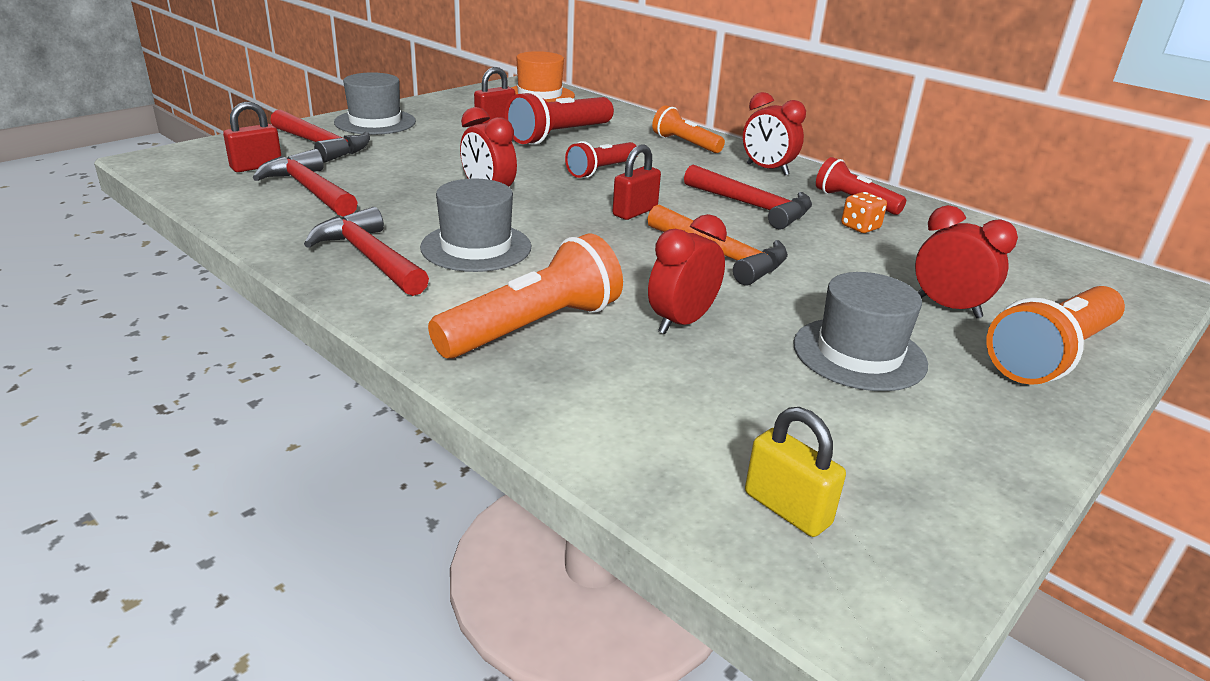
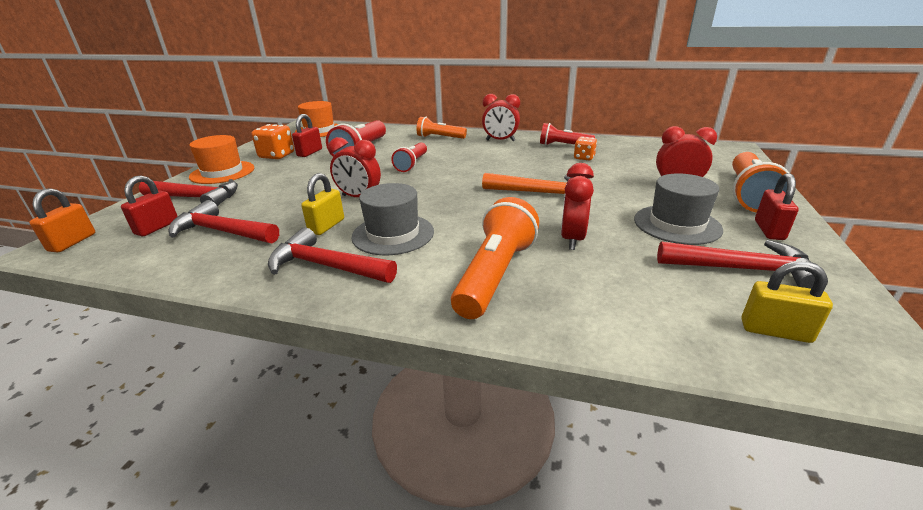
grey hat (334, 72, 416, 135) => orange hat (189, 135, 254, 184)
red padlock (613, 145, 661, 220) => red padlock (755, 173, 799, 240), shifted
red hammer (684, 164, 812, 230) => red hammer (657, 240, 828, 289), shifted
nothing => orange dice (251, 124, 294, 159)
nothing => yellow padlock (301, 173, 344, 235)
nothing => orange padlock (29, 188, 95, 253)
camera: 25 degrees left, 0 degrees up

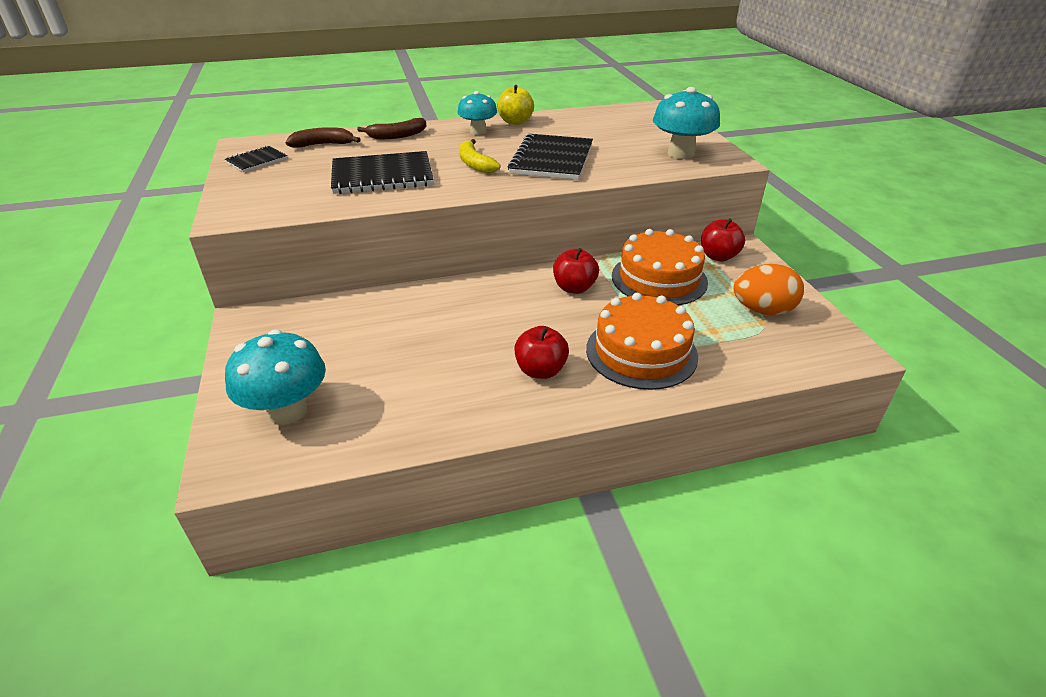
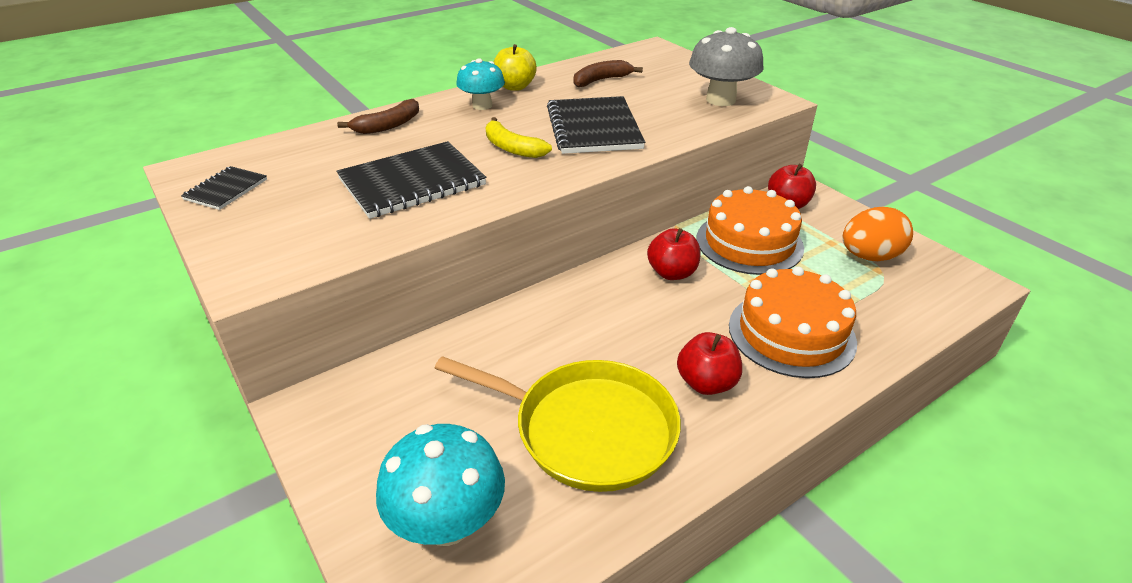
turquoise mushroom (653, 87, 720, 159) => grey mushroom (689, 27, 764, 106)
brown banana (286, 127, 361, 148) => brown banana (573, 60, 643, 87), shifted
nothing => yellow pan (435, 356, 681, 492)
camera: 20 degrees left, 0 degrees up

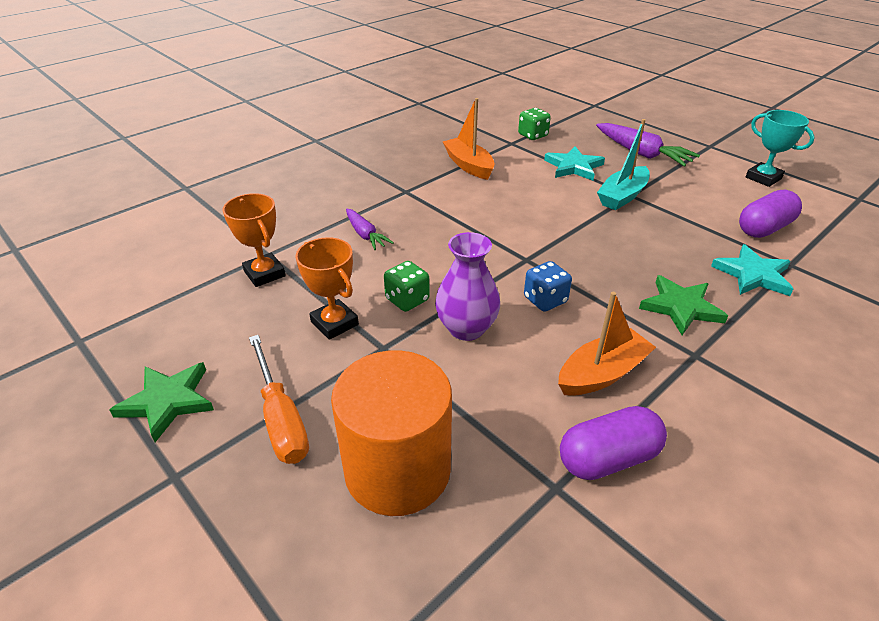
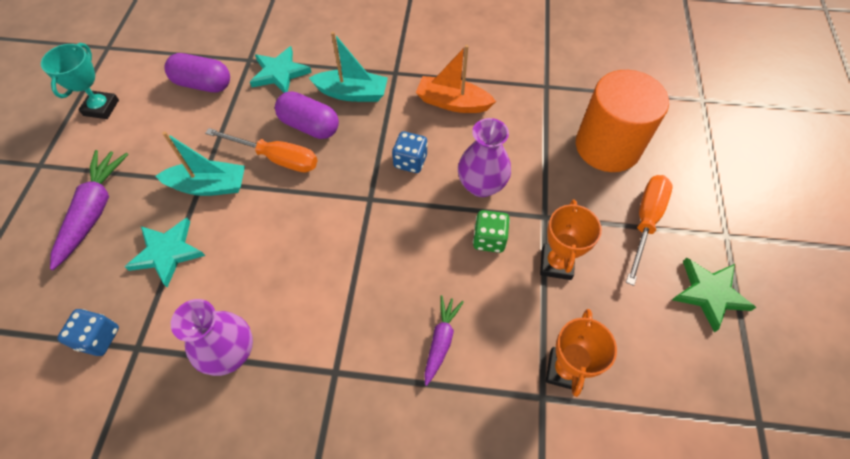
orange boat (443, 98, 495, 180) => purple vase (171, 299, 253, 376)
green dice (518, 108, 551, 140) => blue dice (57, 309, 119, 356)
green star (639, 275, 728, 335) => turquoise boat (309, 32, 388, 102)
purple capsule (560, 406, 667, 480) => purple capsule (275, 91, 339, 139), shifted
nothing => orange screwdriver (205, 128, 318, 172)
camera: 130 degrees left, 20 degrees up

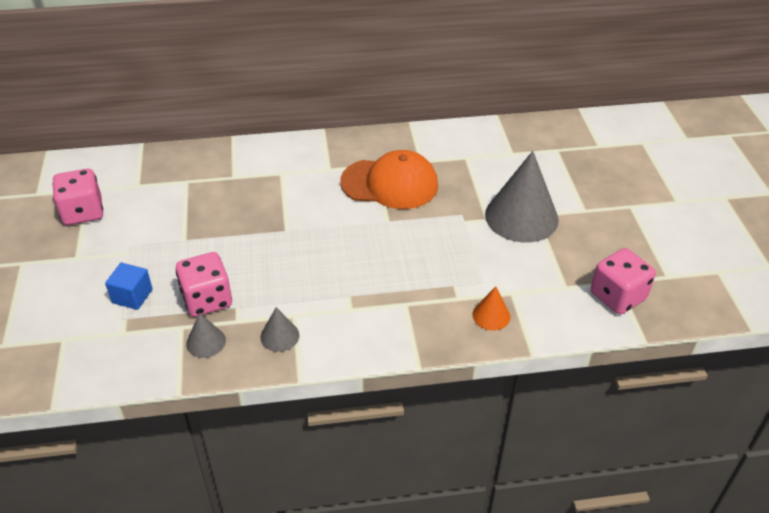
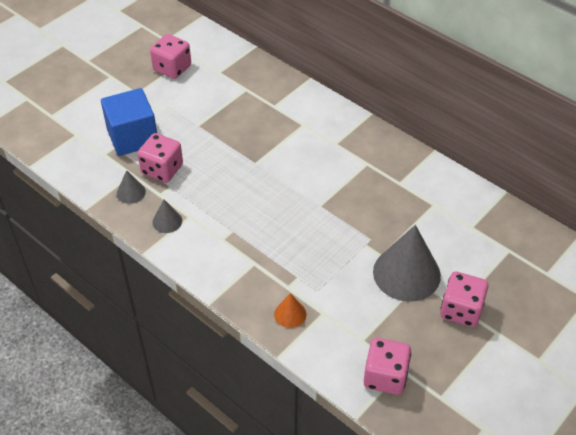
orange cap (340, 150, 438, 209) => nothing
blue cube (105, 263, 153, 310) => blue cube (101, 88, 157, 156), x1.91
nothing => pink dice (440, 272, 489, 327)
camera: 50 degrees right, 5 degrees up

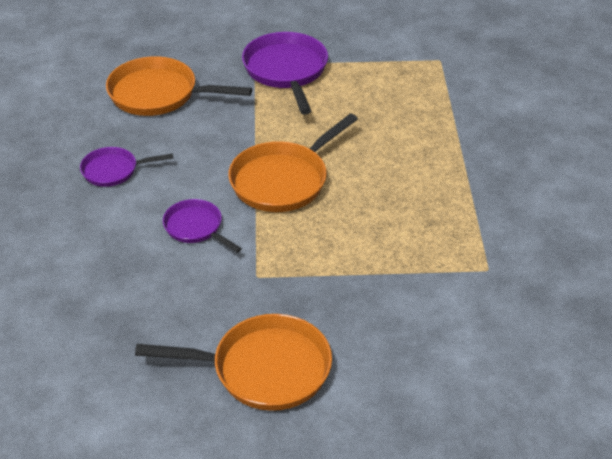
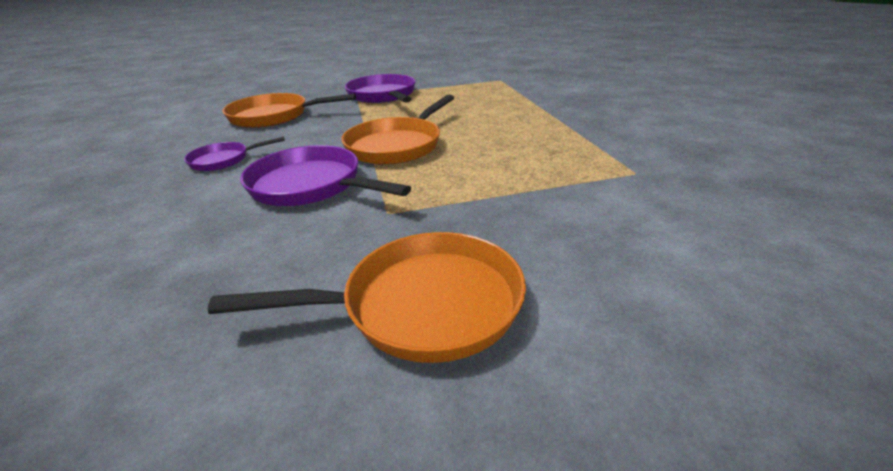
purple pan (163, 199, 242, 253) => purple pan (240, 145, 411, 206), x1.73
camera: 10 degrees left, 10 degrees down

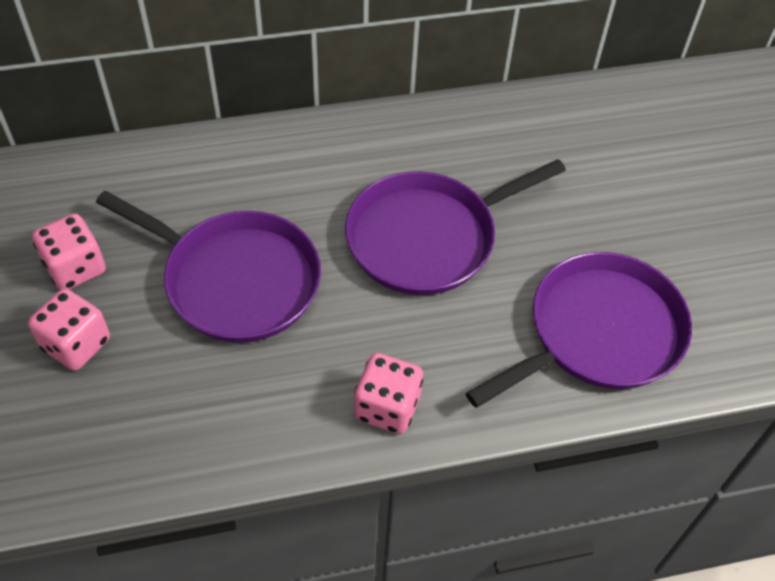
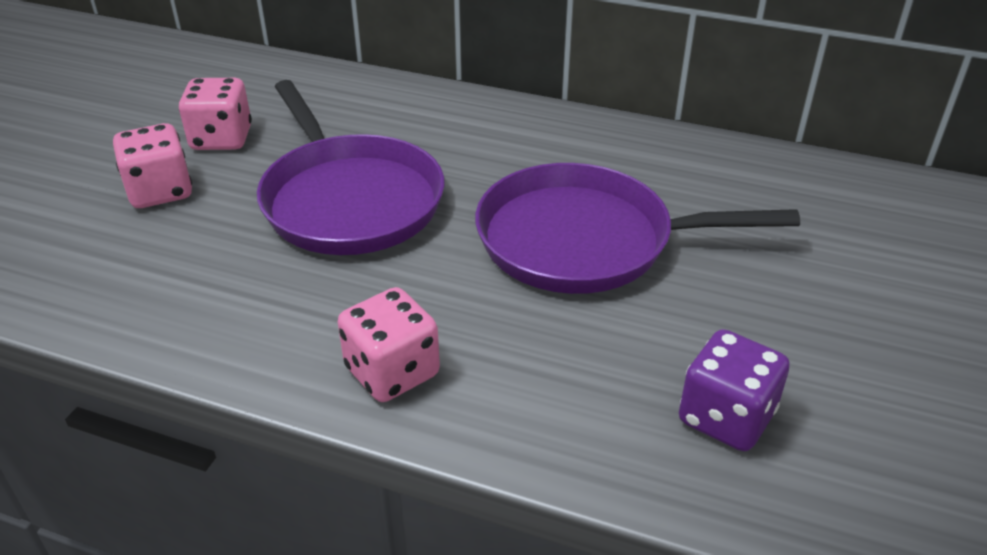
purple pan (466, 252, 692, 408) => purple dice (679, 329, 790, 451)
camera: 35 degrees right, 15 degrees down

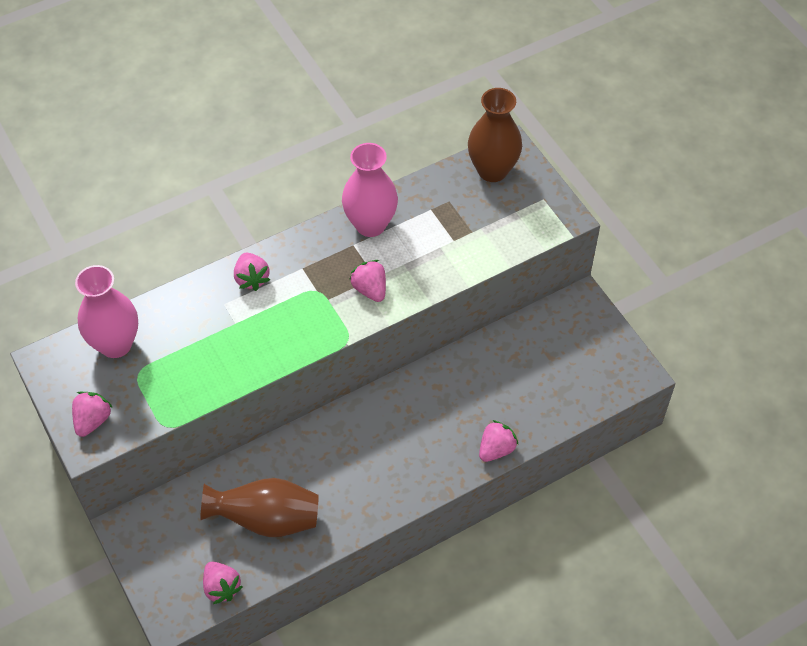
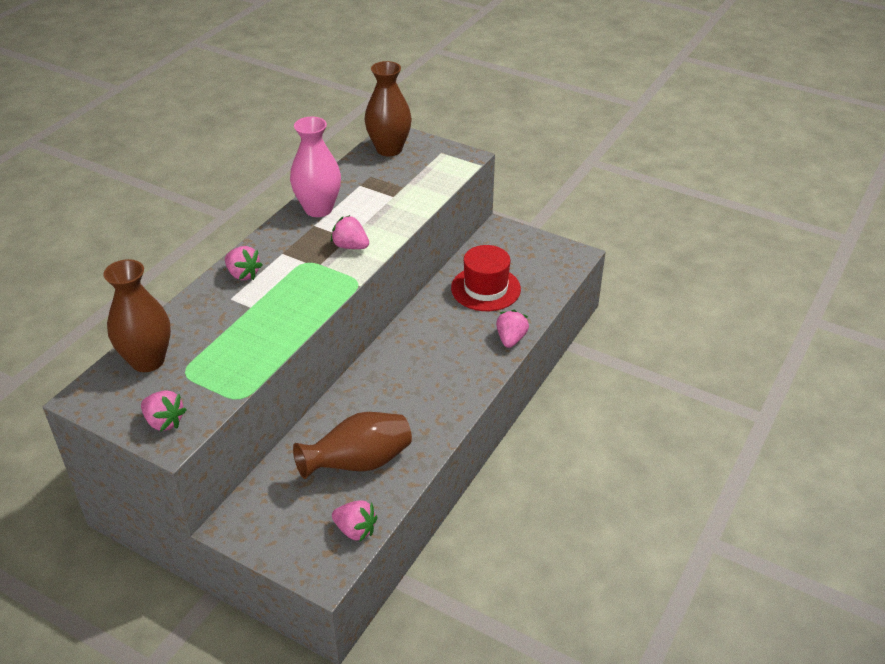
pink vase (75, 265, 138, 358) => brown vase (103, 259, 171, 372)
pink strawberry (72, 392, 113, 437) => pink strawberry (141, 390, 187, 432), 135 degrees clockwise
nothing => red hat (451, 245, 521, 311)
camera: 30 degrees left, 15 degrees down

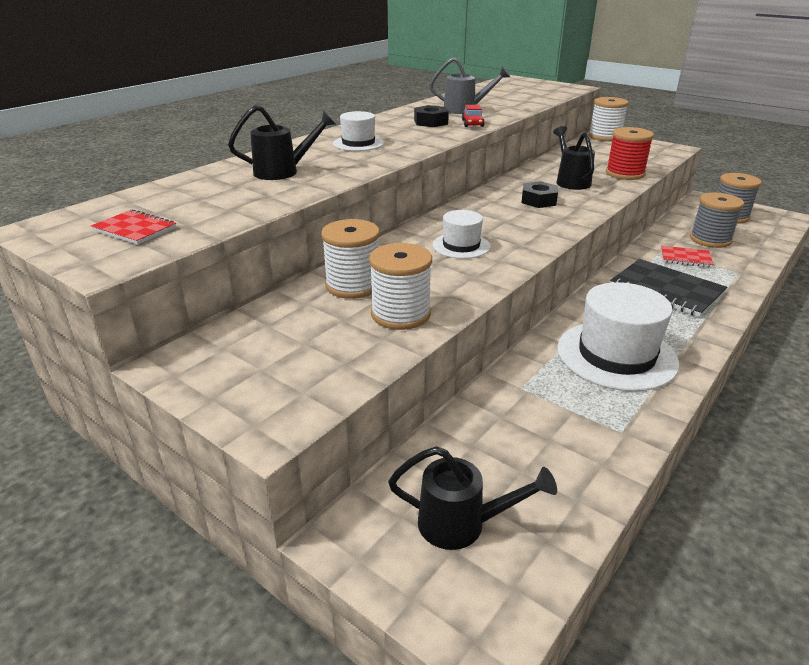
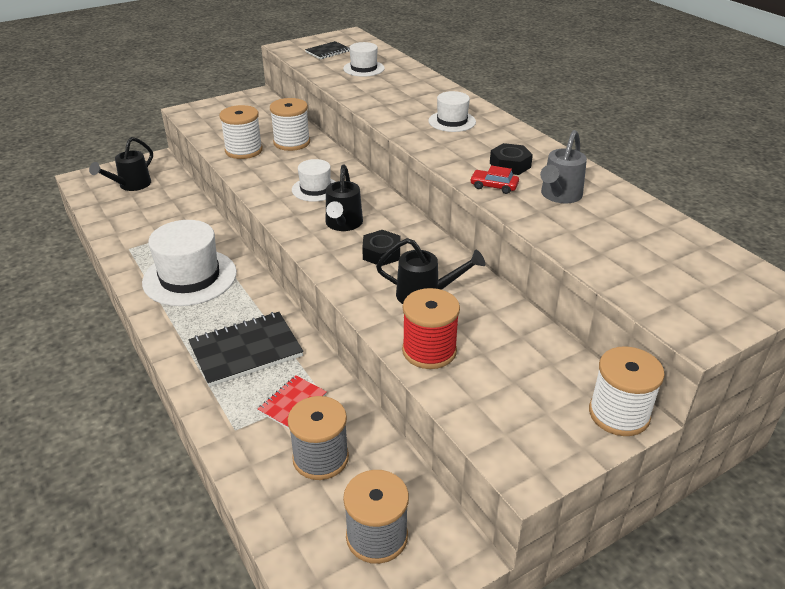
black watering can (228, 105, 336, 180) => black watering can (326, 165, 363, 231), shifted
red notebook (91, 209, 176, 245) => black notebook (305, 41, 350, 59)
nothing => white hat (343, 42, 385, 77)
camera: 110 degrees right, 5 degrees up

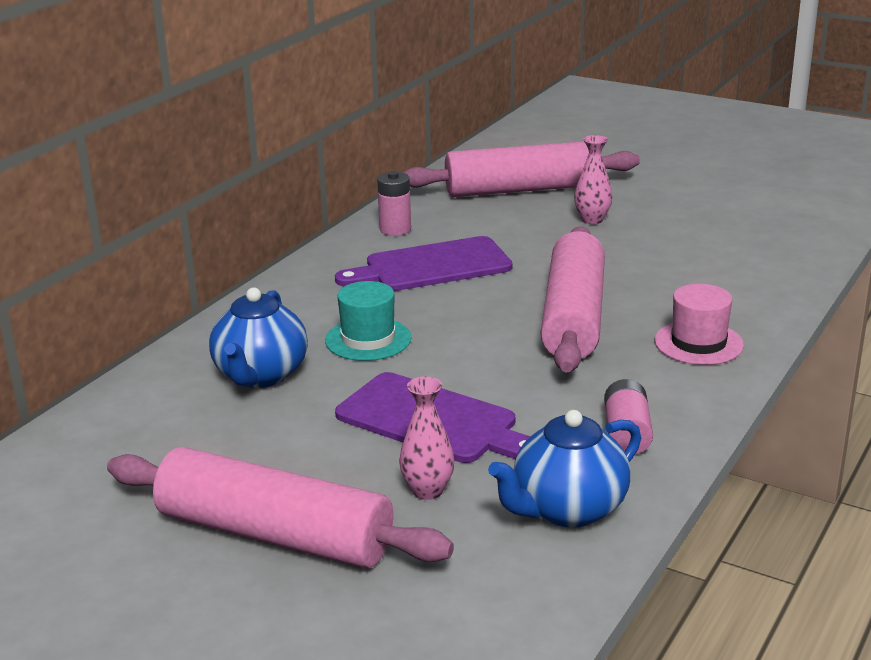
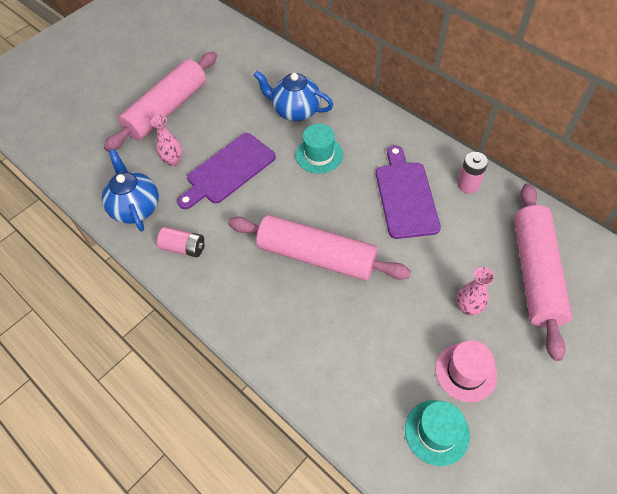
pink hat (654, 284, 744, 365) => pink hat (435, 340, 497, 402), shifted
nothing => turquoise hat (405, 400, 470, 466)
camera: 105 degrees right, 30 degrees up

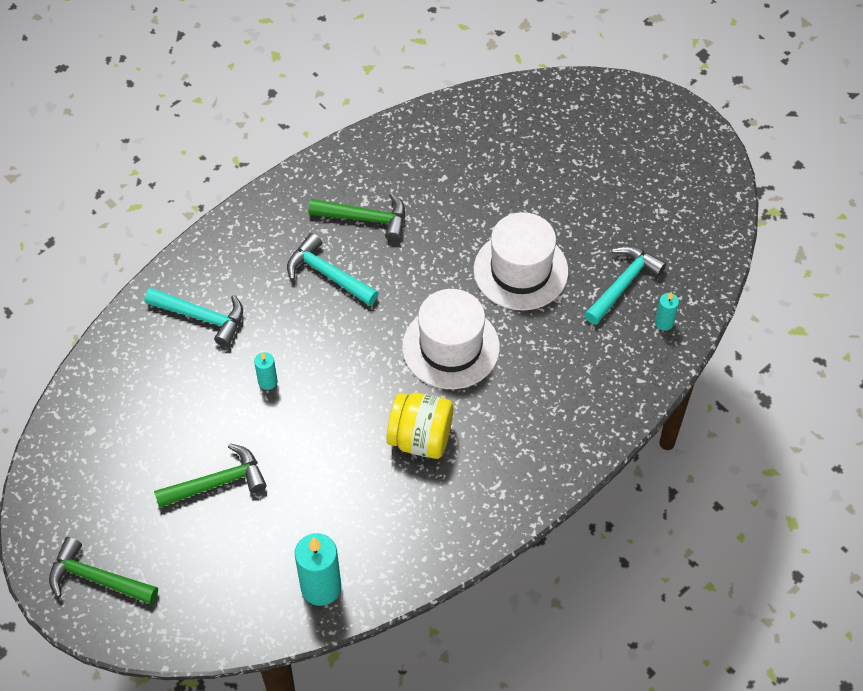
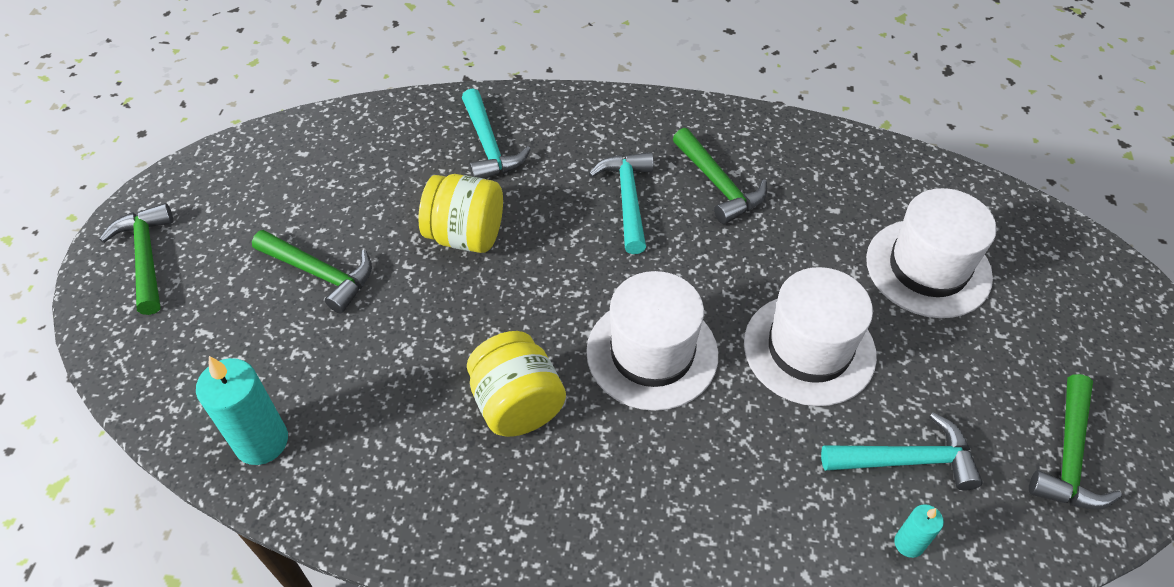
turquoise candle (254, 352, 278, 390) => yellow jar (418, 174, 503, 253)
nothing => white hat (866, 188, 997, 318)
nothing => green hammer (1029, 374, 1122, 510)
camera: 50 degrees right, 5 degrees down

